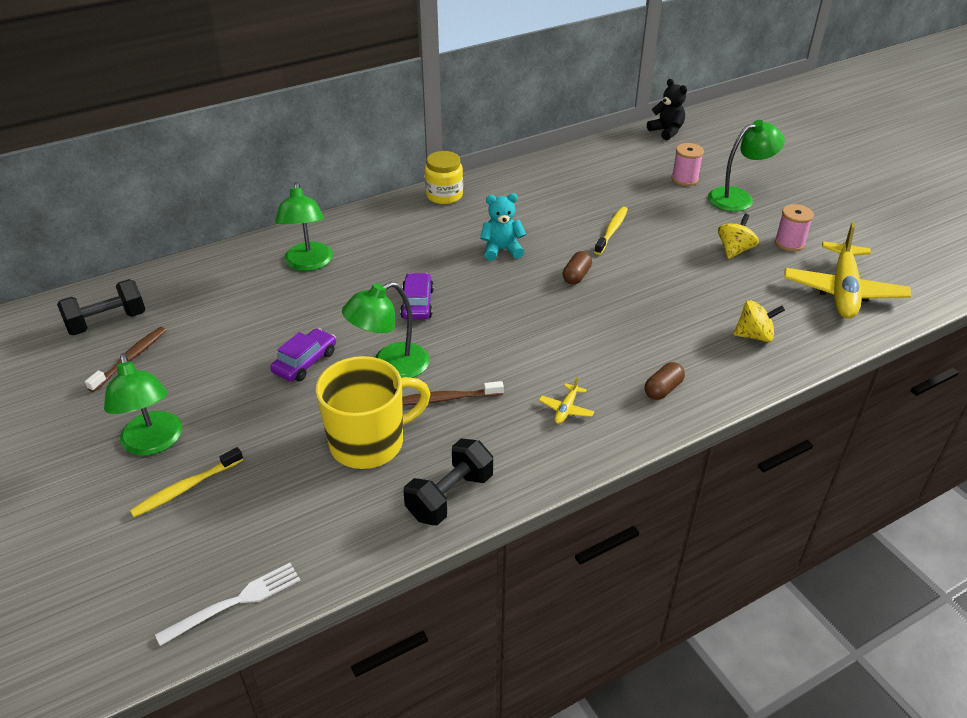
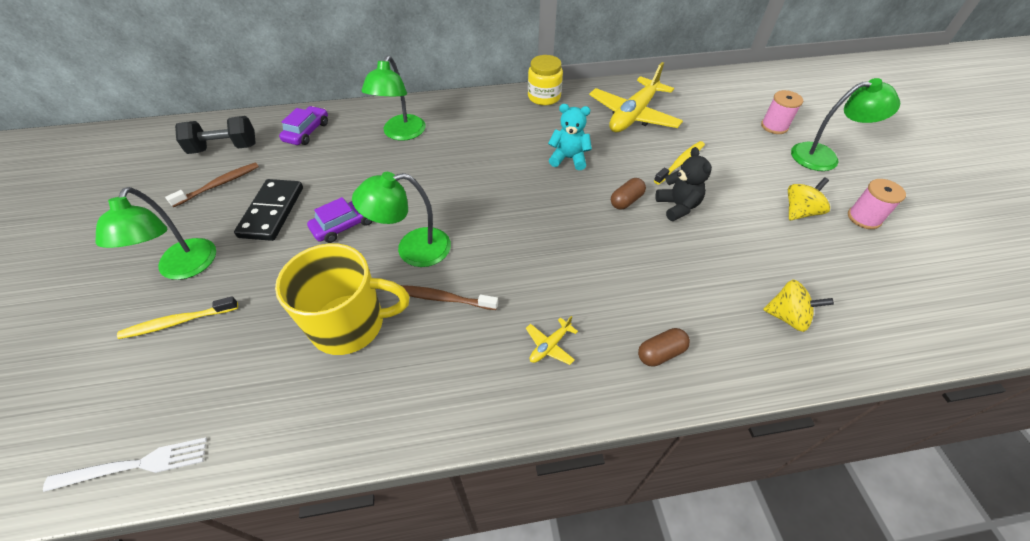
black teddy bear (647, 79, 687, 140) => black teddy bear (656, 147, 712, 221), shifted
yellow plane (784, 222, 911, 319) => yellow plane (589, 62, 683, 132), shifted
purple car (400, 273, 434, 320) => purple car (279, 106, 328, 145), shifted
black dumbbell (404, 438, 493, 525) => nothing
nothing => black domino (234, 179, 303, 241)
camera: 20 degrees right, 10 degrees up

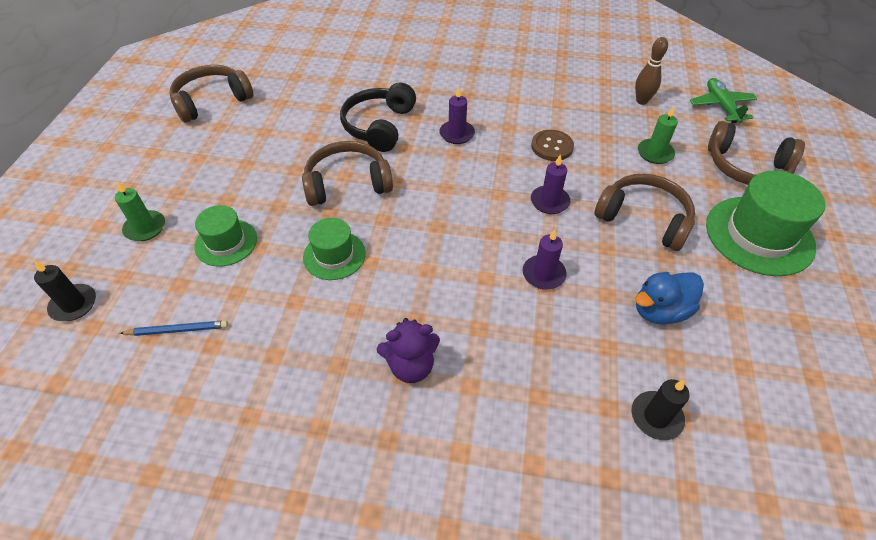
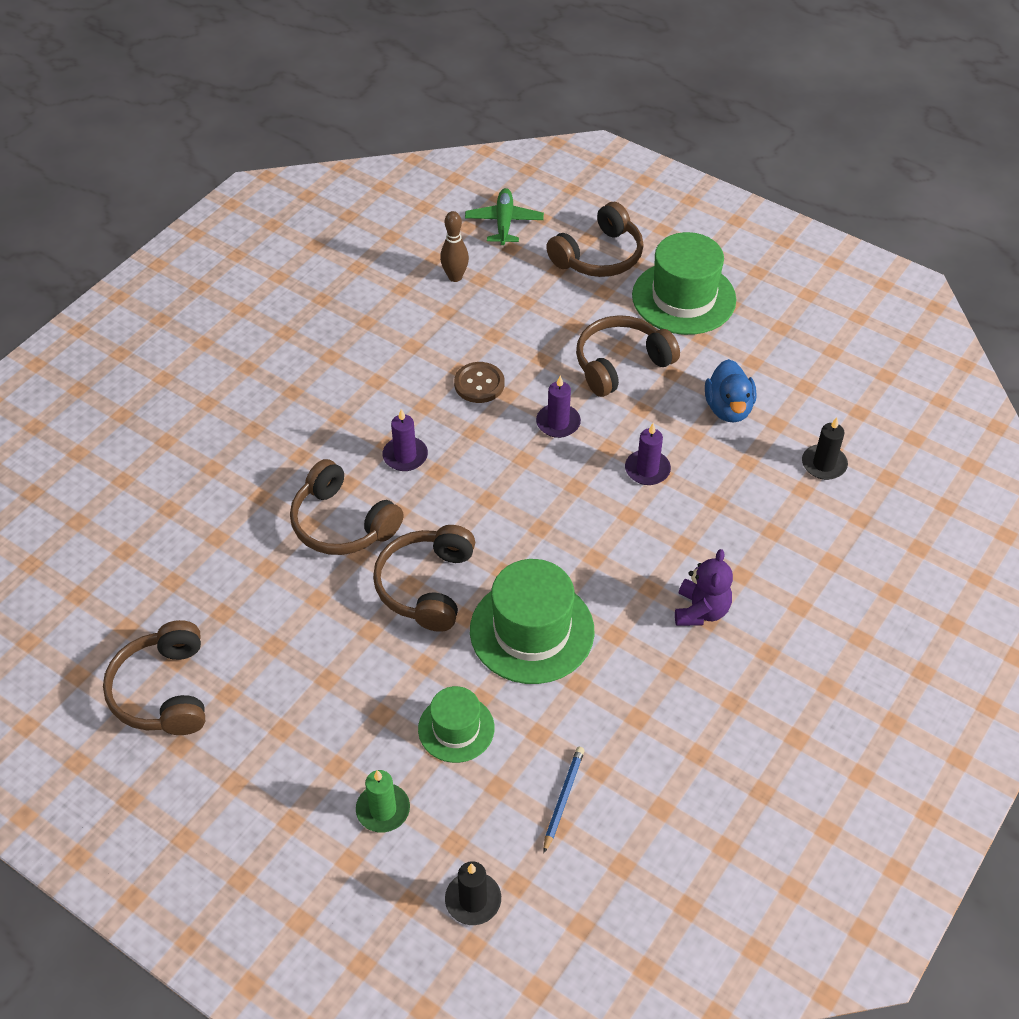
green plane (690, 78, 757, 123) => green plane (465, 188, 544, 245), 75 degrees clockwise
black headphones (340, 83, 416, 152) => brown headphones (290, 459, 404, 555)
green candle (638, 106, 678, 164) => nothing
green hat (303, 218, 366, 280) => green hat (470, 559, 594, 684), x1.71
camera: 65 degrees left, 0 degrees up

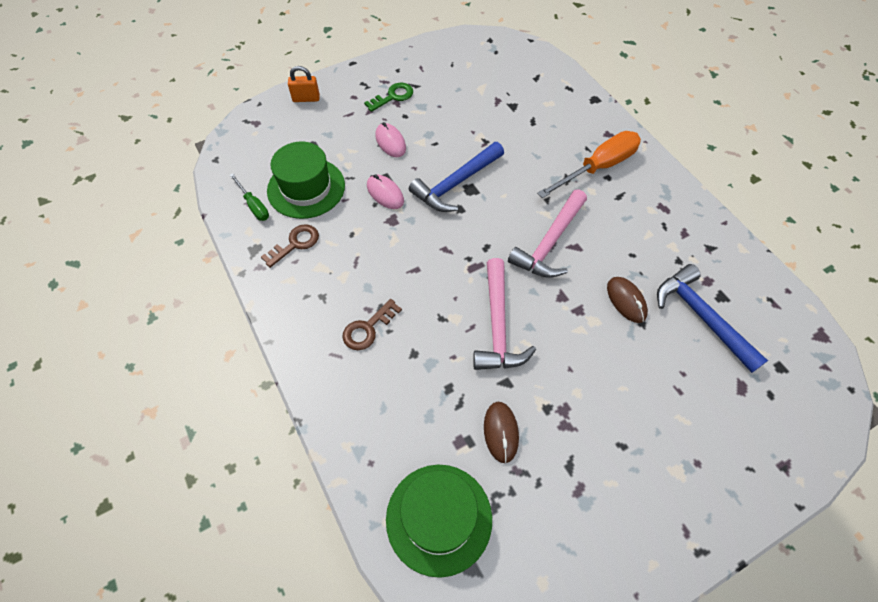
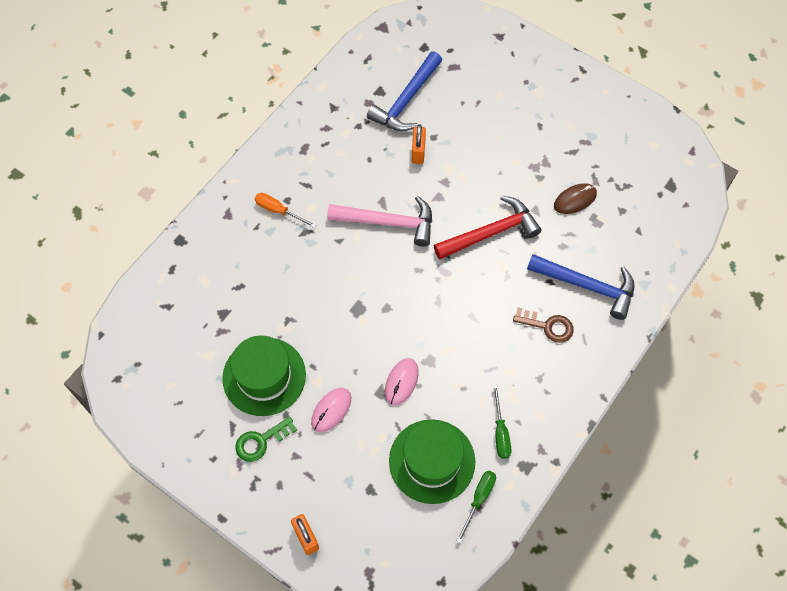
green key (364, 83, 413, 112) => green key (235, 416, 297, 462), 60 degrees counterclockwise
orange screwdriver (537, 131, 641, 198) => orange screwdriver (255, 193, 316, 228), x0.53
blue hammer (409, 142, 504, 212) => blue hammer (527, 254, 635, 320), shifted
brown key (261, 224, 319, 268) => green screwdriver (493, 385, 511, 459)
pink hammer (473, 258, 536, 370) => red hammer (434, 196, 542, 259)
brown mouse (607, 277, 648, 323) => orange padlock (412, 124, 426, 164)
green hat (386, 465, 492, 578) => green hat (222, 336, 306, 416), shifted
camera: 115 degrees left, 5 degrees up

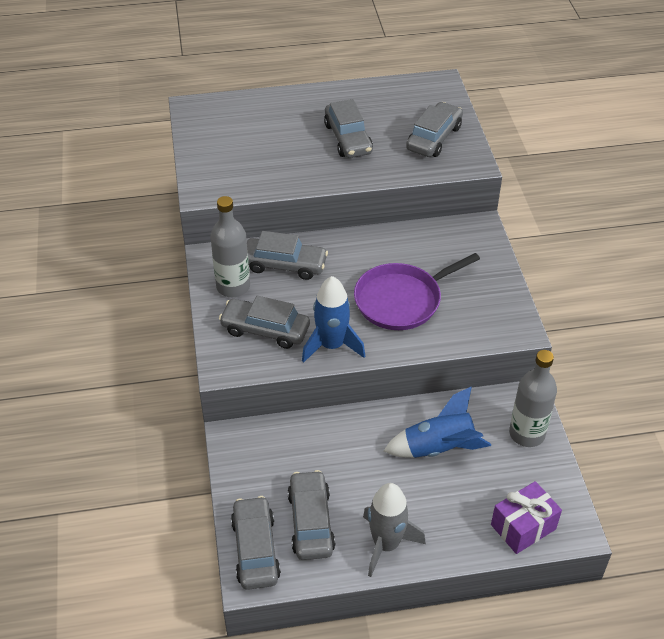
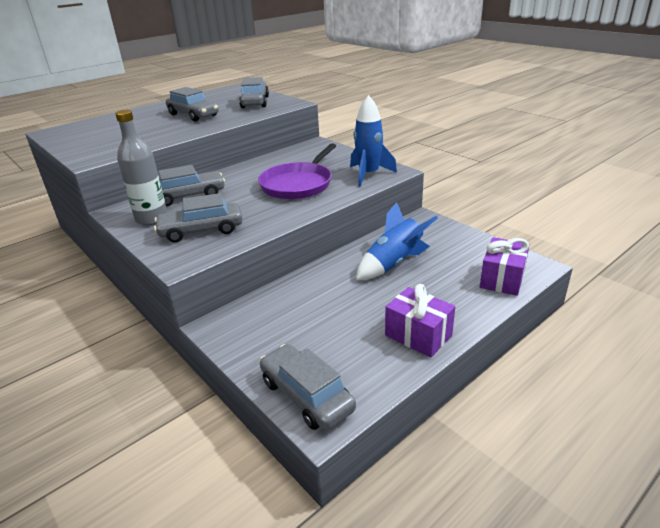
blue rocket (302, 276, 365, 363) => blue rocket (350, 95, 397, 187), shifted
grey bottle (509, 350, 557, 447) => nothing
grey car (287, 470, 335, 560) => nothing
grey rocket (363, 483, 426, 577) => purple gift (385, 284, 455, 357)
camera: 30 degrees left, 15 degrees down

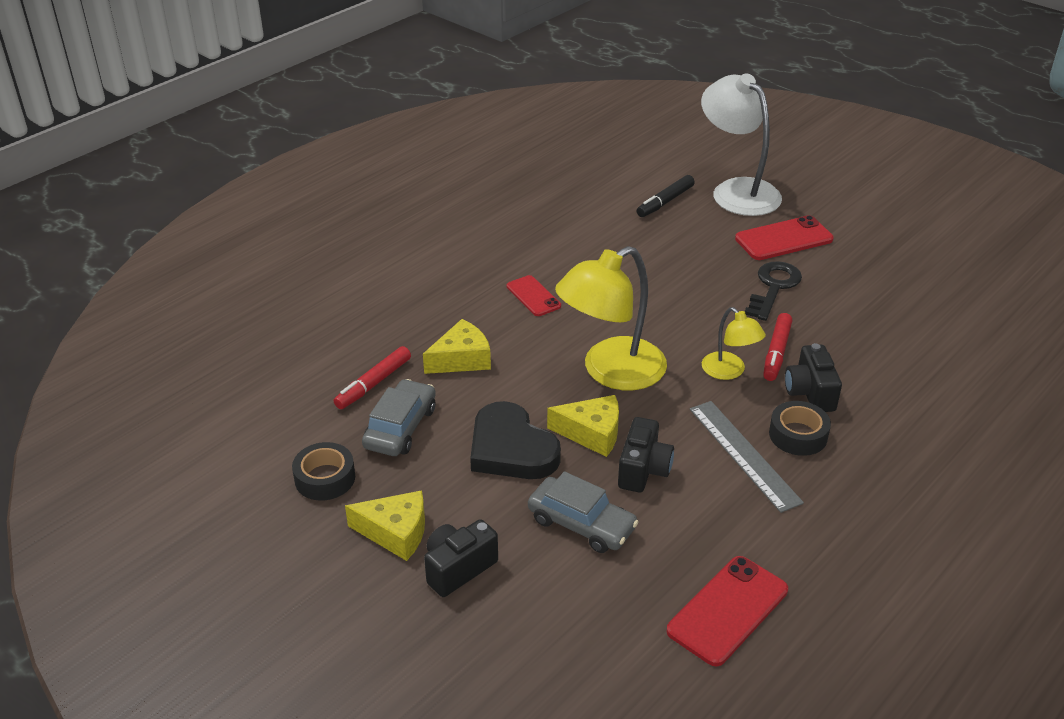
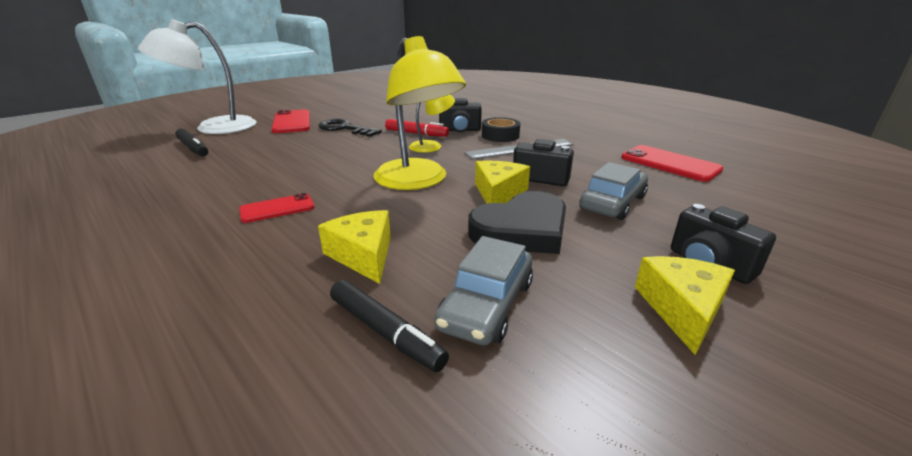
red marker (334, 346, 411, 409) => black marker (330, 280, 449, 372)
grey car (362, 379, 436, 456) => grey car (434, 236, 533, 346), 90 degrees counterclockwise
black tape (292, 442, 355, 501) => nothing
camera: 85 degrees left, 10 degrees down

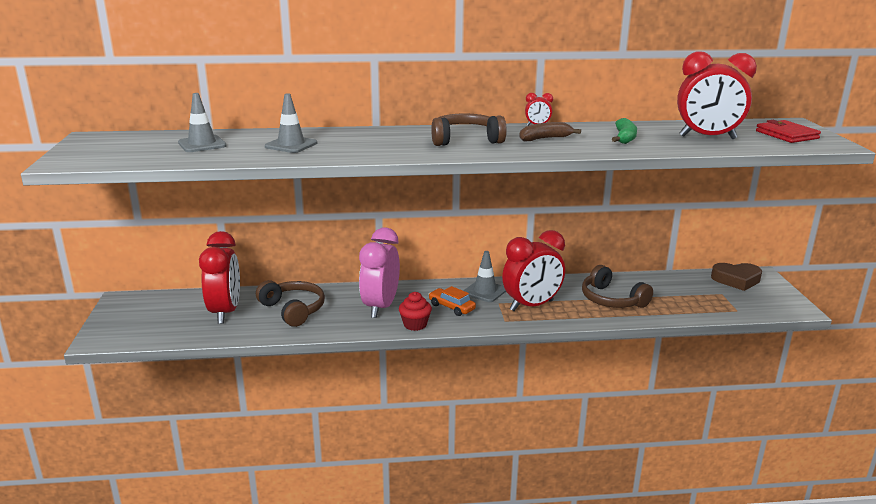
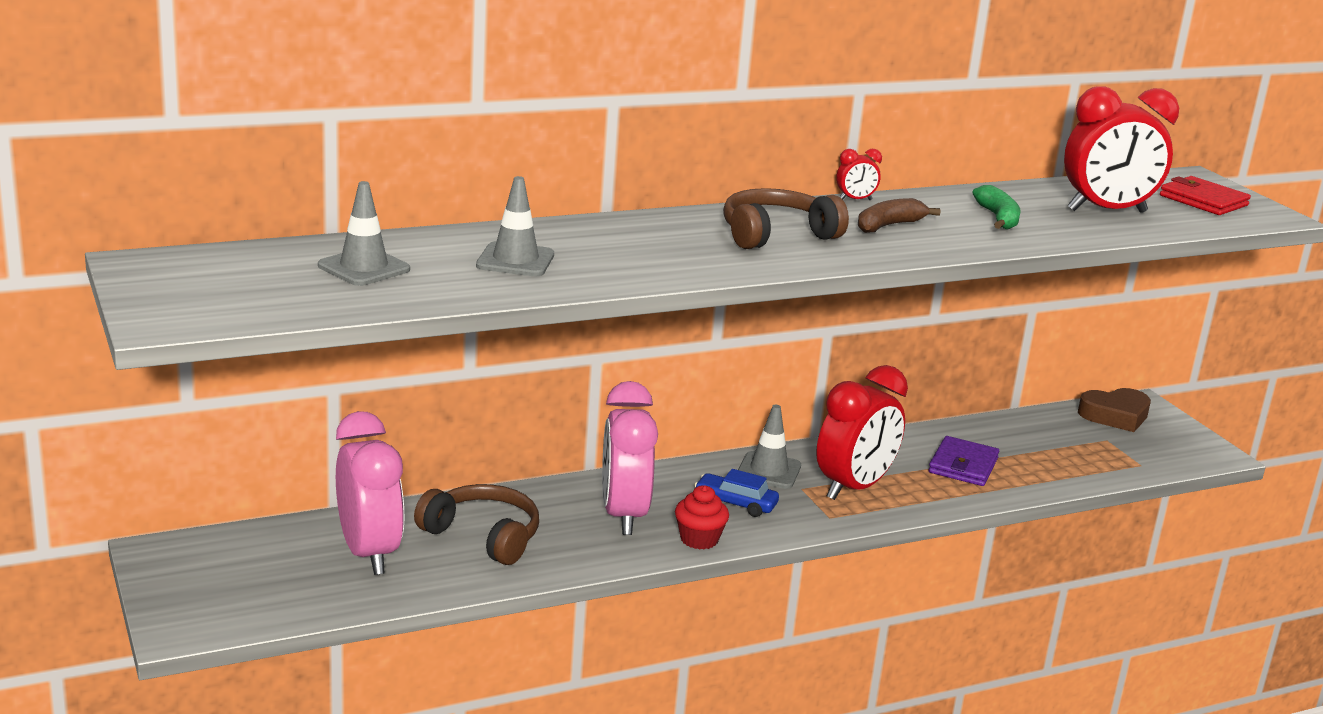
red clock (199, 231, 240, 324) => pink clock (336, 411, 404, 575)
brown headphones (582, 265, 653, 308) => purple wallet (928, 436, 999, 486)
orange car (428, 286, 476, 316) => blue car (694, 469, 779, 517)
camera: 20 degrees left, 0 degrees up

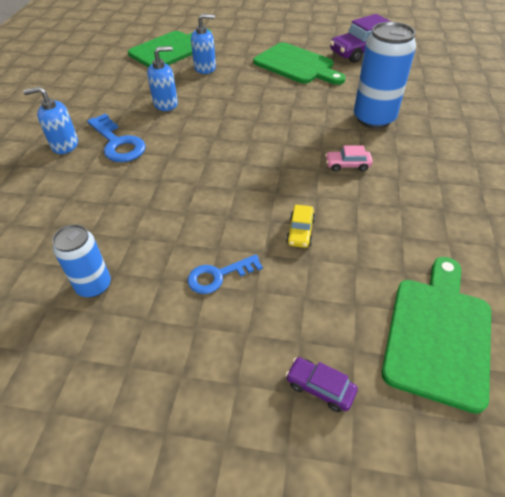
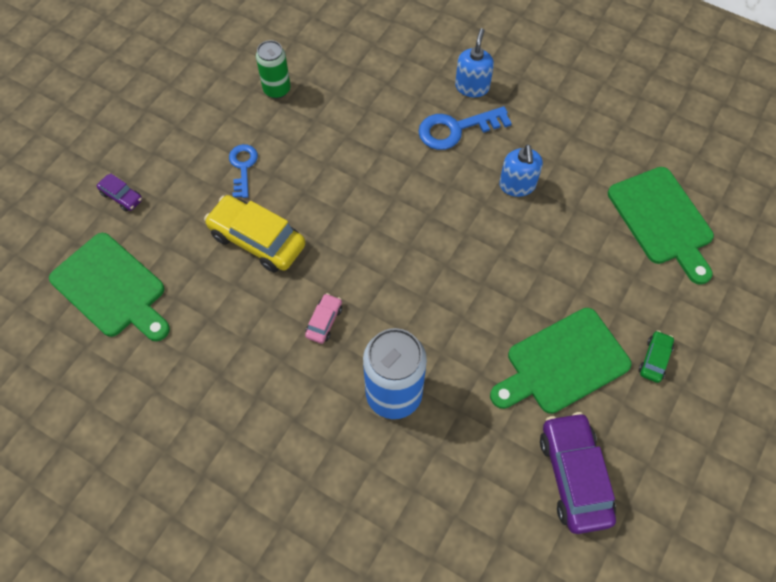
blue soap dispenser (191, 14, 216, 74) => nothing
yellow car (286, 205, 315, 248) => yellow car (204, 195, 306, 273), x2.05
blue can (52, 224, 111, 298) => green can (256, 40, 291, 99)
purple car (286, 357, 358, 412) => purple car (97, 173, 142, 212), 75 degrees clockwise
nothing => green car (639, 331, 674, 383)
camera: 110 degrees right, 15 degrees up

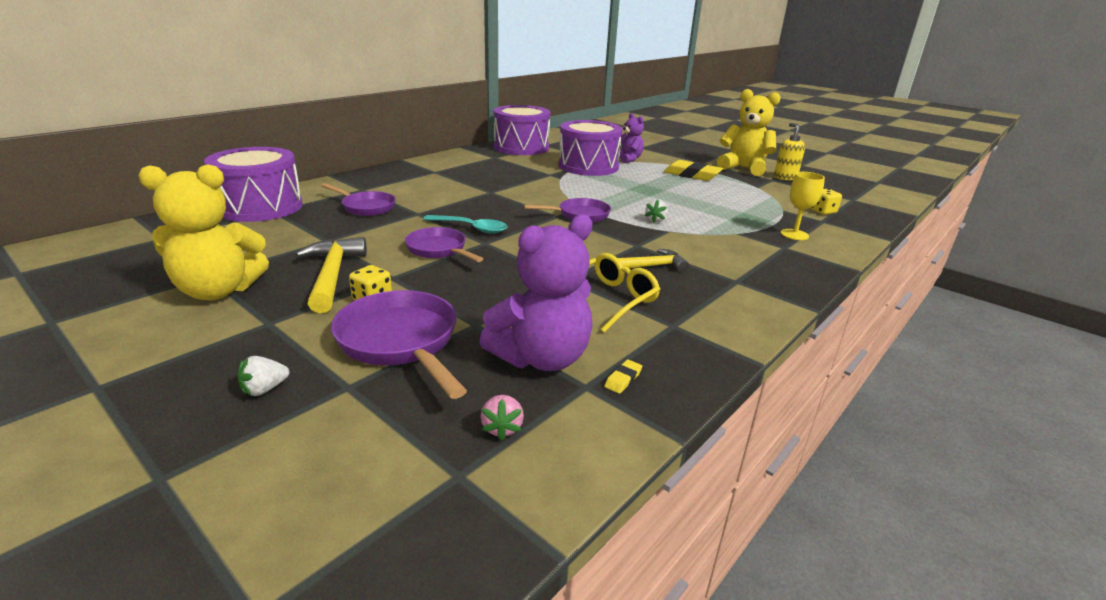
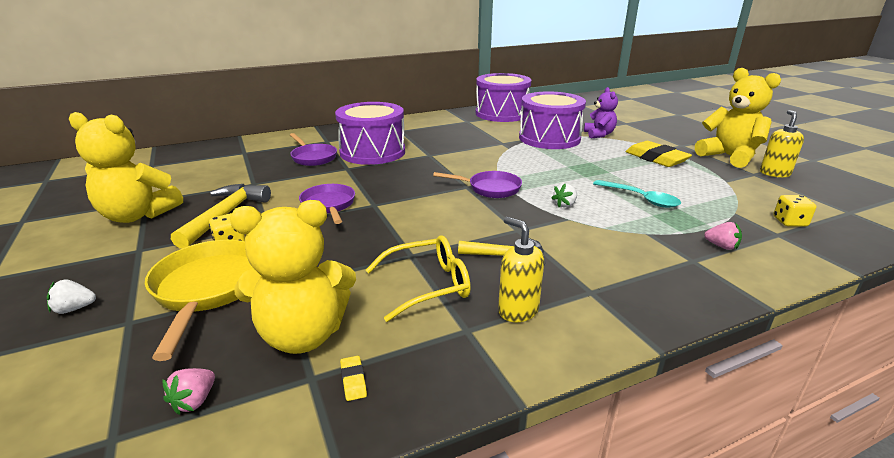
purple drum (204, 147, 303, 222) => purple drum (335, 102, 405, 165), shifted
yellow goblet (781, 172, 825, 240) => pink strawberry (704, 222, 742, 250)
purple teddy bear (479, 214, 593, 371) => yellow teddy bear (230, 200, 356, 354)
turquoise spoon (423, 215, 508, 234) => turquoise spoon (593, 180, 681, 208), shifted
purple pan (331, 290, 467, 399) => yellow pan (145, 240, 254, 361)
yellow eraser (604, 360, 642, 394) => yellow eraser (340, 356, 367, 401), 75 degrees counterclockwise
nothing => yellow soap dispenser (498, 217, 544, 322)
camera: 25 degrees right, 0 degrees up

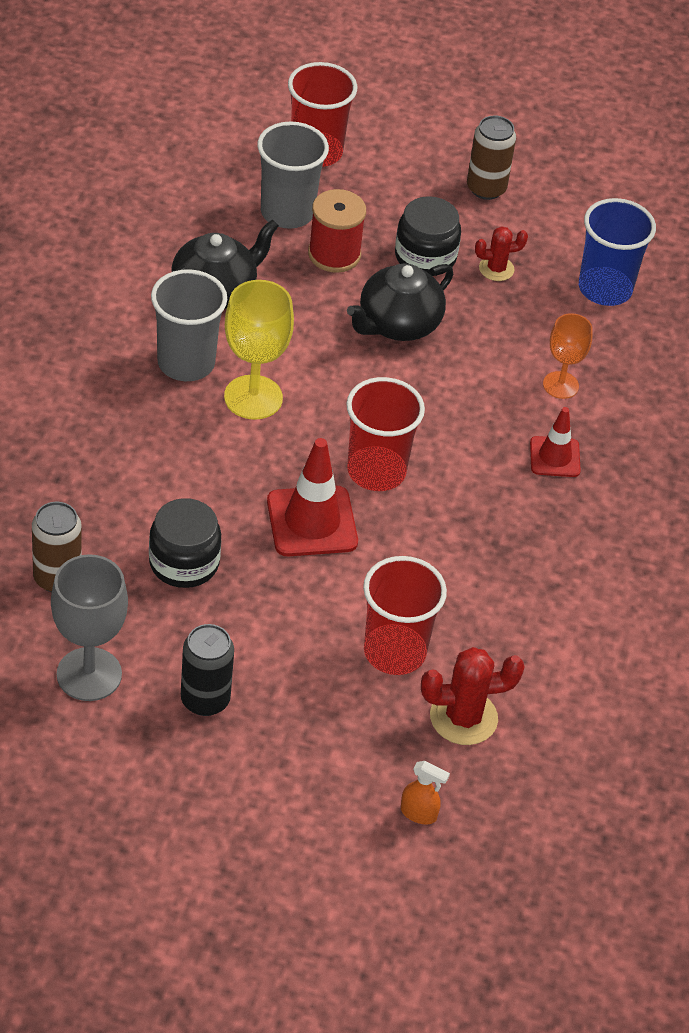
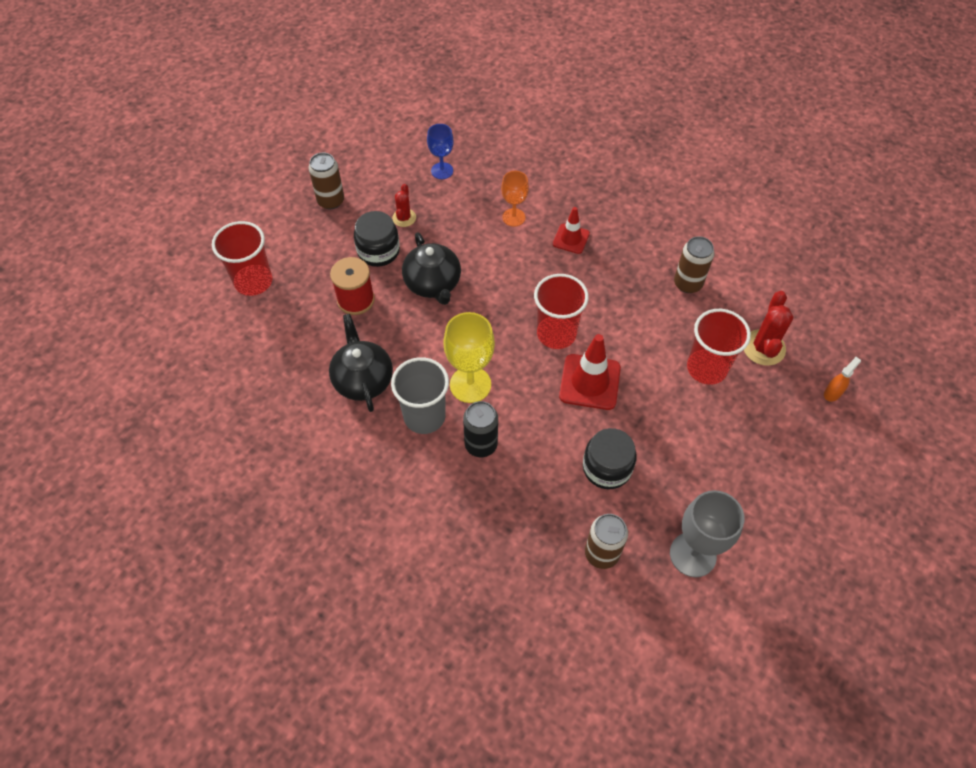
grey cup (257, 122, 329, 229) => nothing
blue cup (579, 198, 656, 306) => blue goblet (427, 124, 454, 179)
black can (181, 624, 234, 716) => black can (463, 401, 498, 457), shifted
nothing => brown can (674, 236, 714, 293)
camera: 65 degrees left, 10 degrees up

